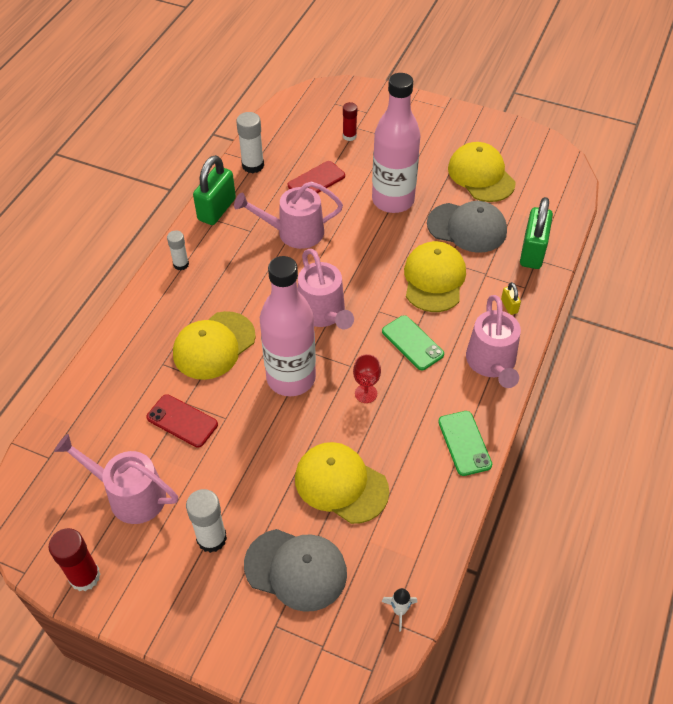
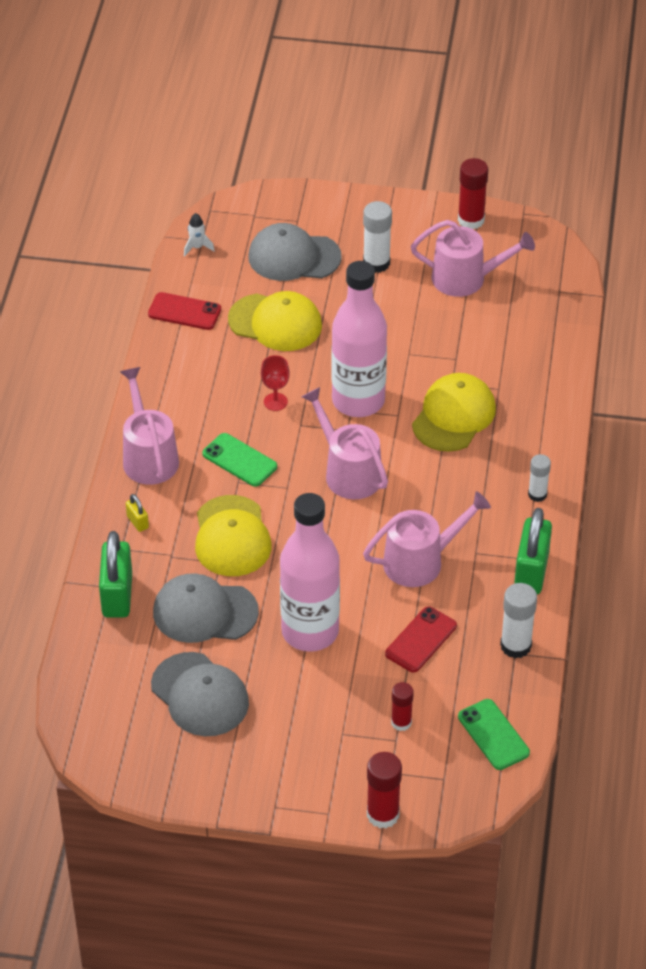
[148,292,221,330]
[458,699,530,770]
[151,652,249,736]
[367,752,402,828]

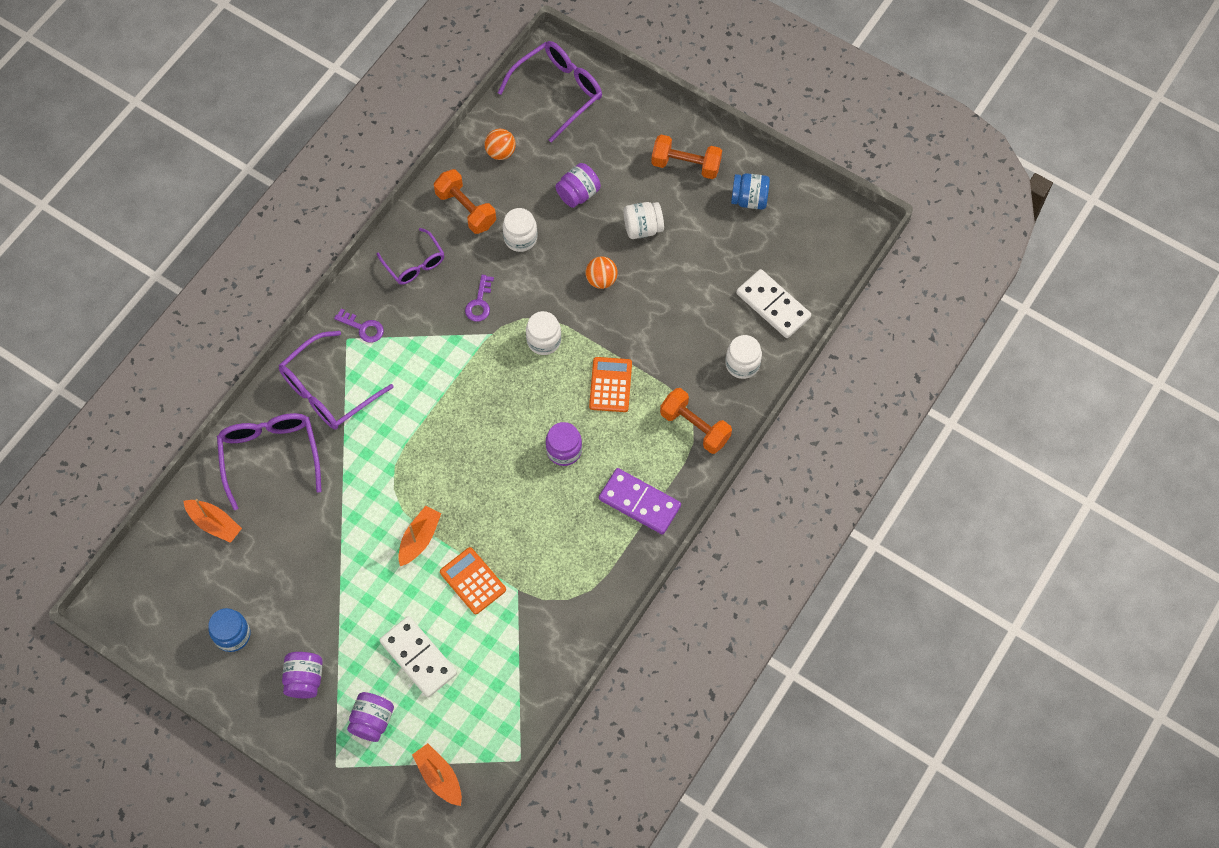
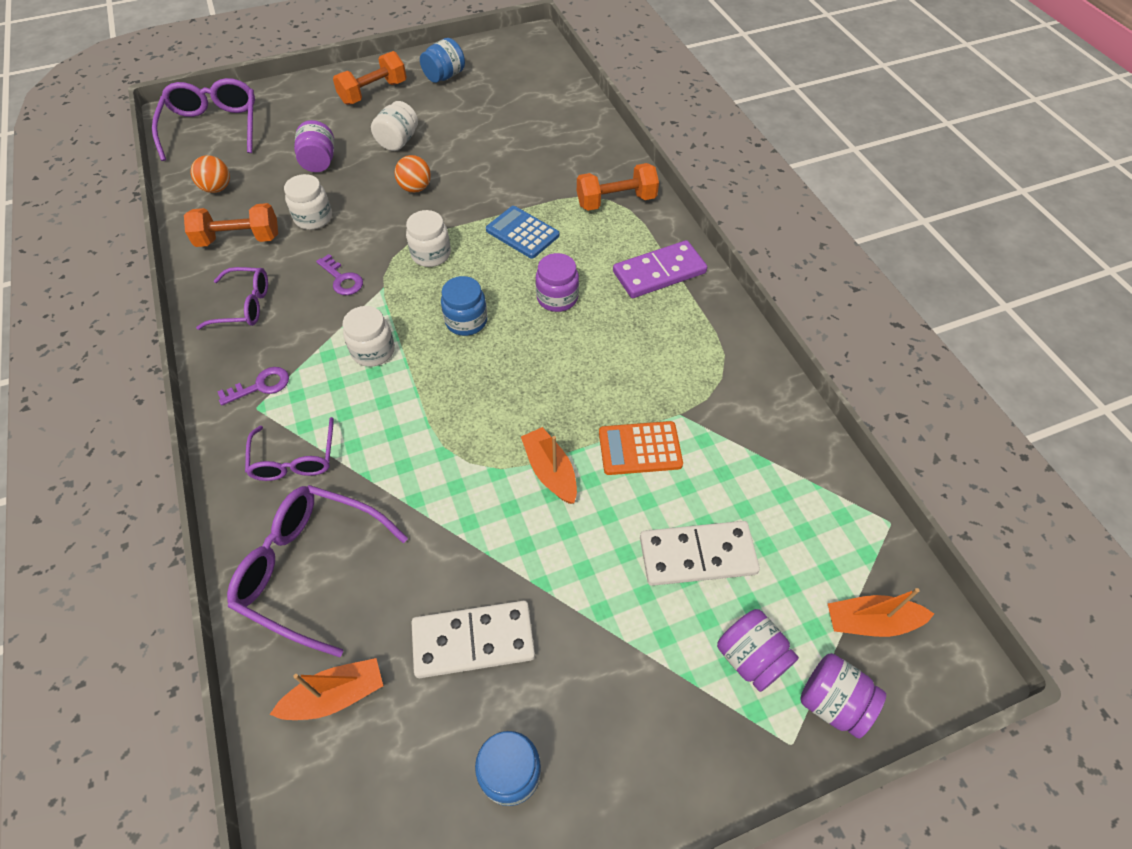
[245,417,334,481]
[800,653,886,738]
[486,206,559,258]
[343,306,395,367]
[412,601,535,678]
[441,276,488,336]

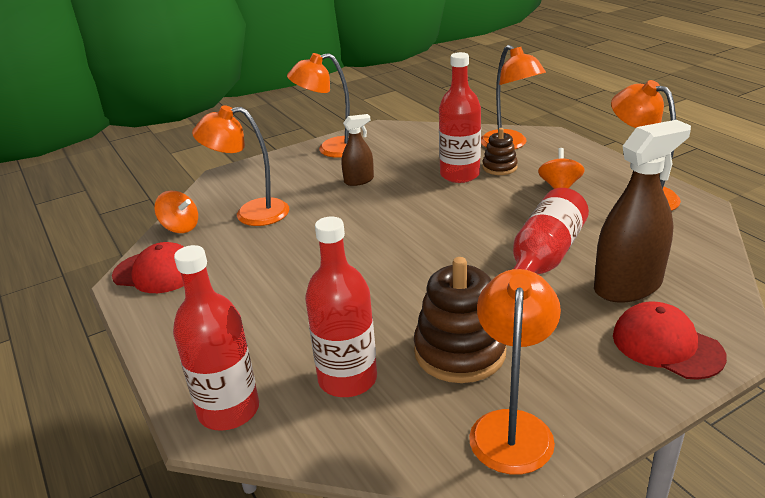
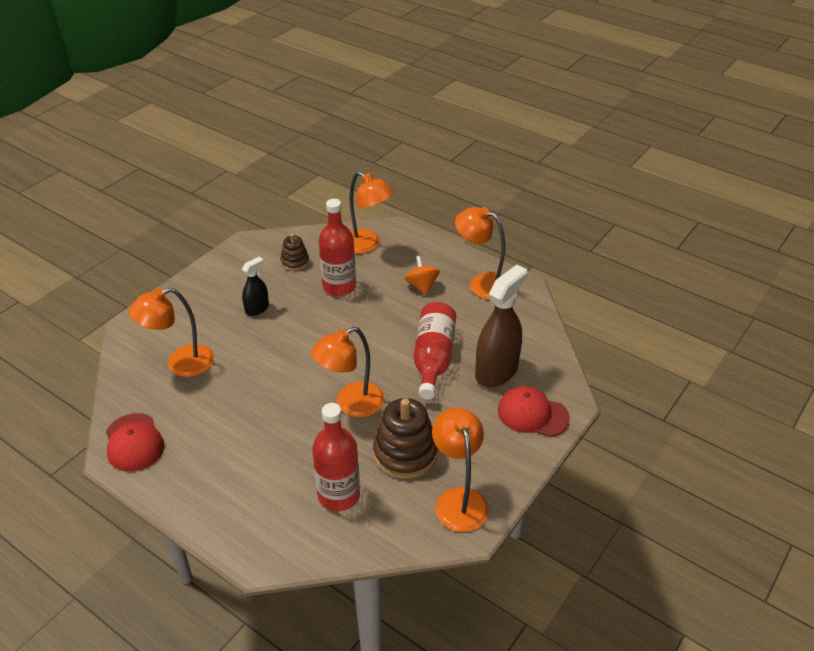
[106,413,164,472]
[154,191,198,233] (first image)
[173,245,259,431] (first image)
[311,327,385,418]
[242,257,269,316]
[280,234,309,271]

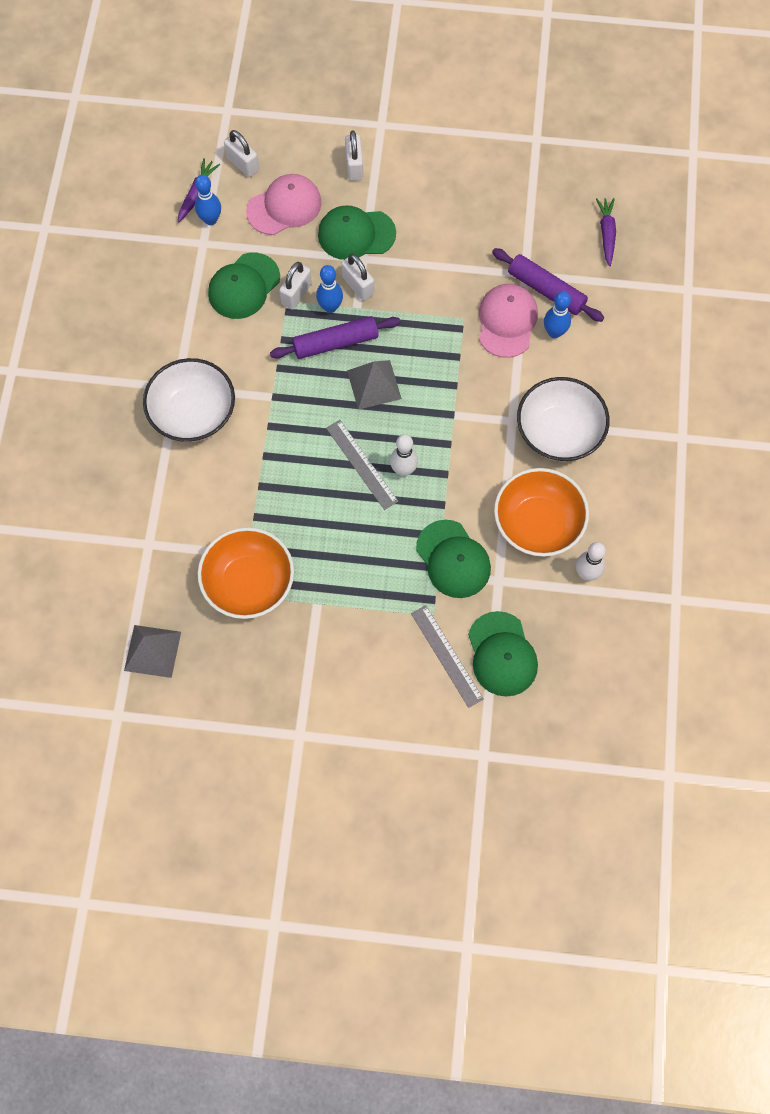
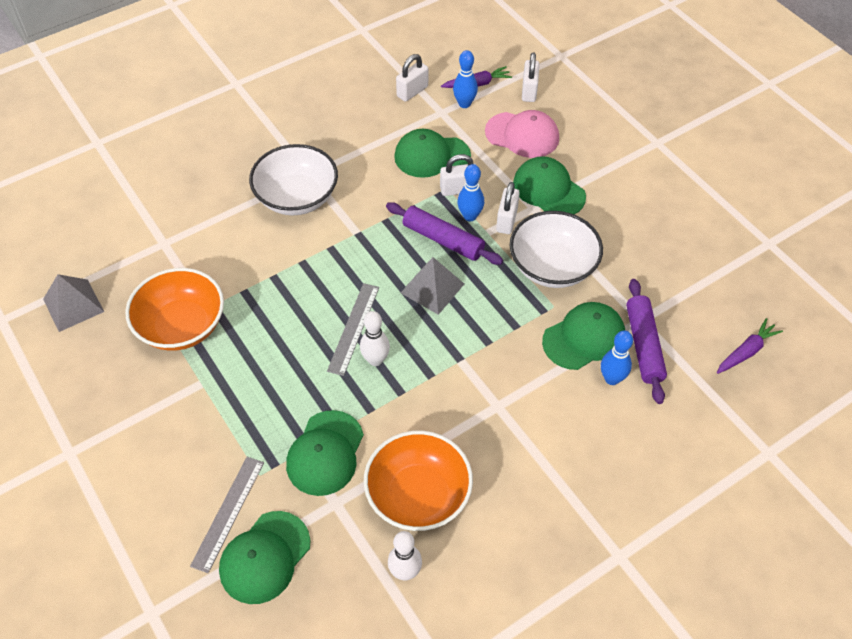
[396,54,428,102]
[542,302,625,370]
[510,211,603,288]

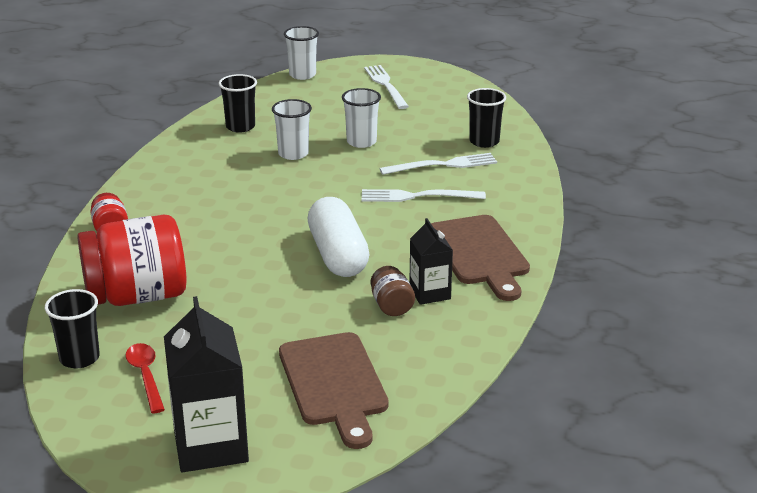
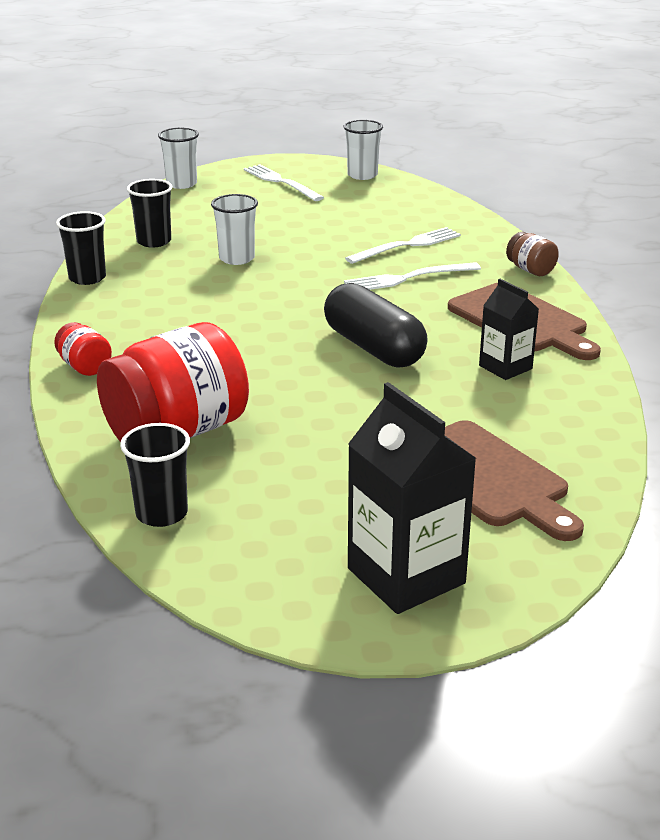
[126,343,165,413] (first image)
[324,283,428,368]
[344,120,383,180]
[506,232,559,276]
[56,211,106,285]

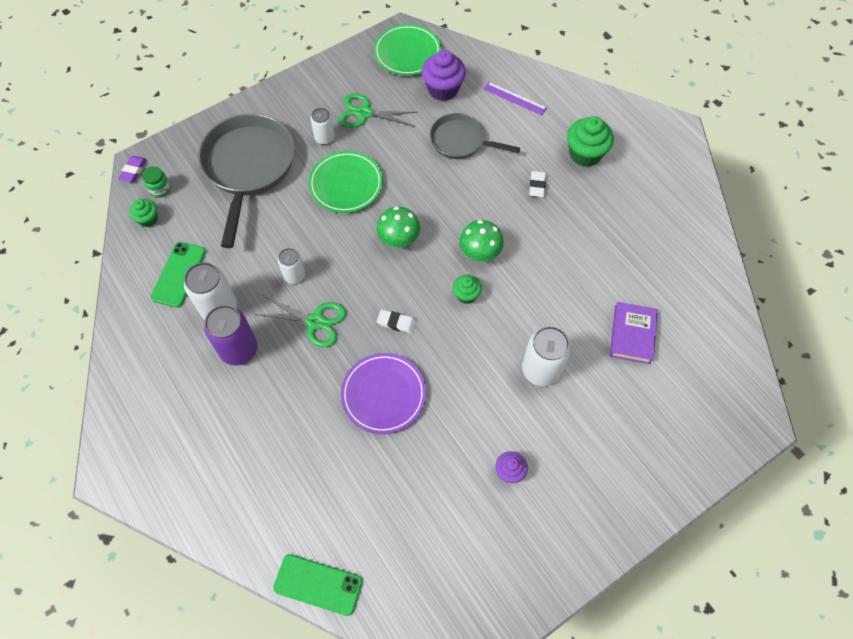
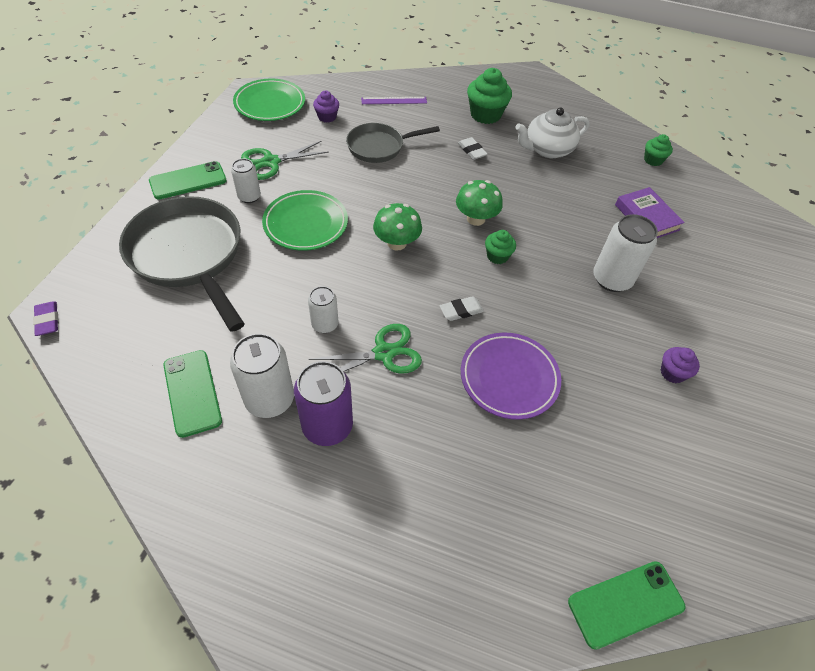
[644,134,673,166]
[142,166,171,198] (first image)
[313,90,339,123]
[149,161,227,200]
[516,107,590,158]

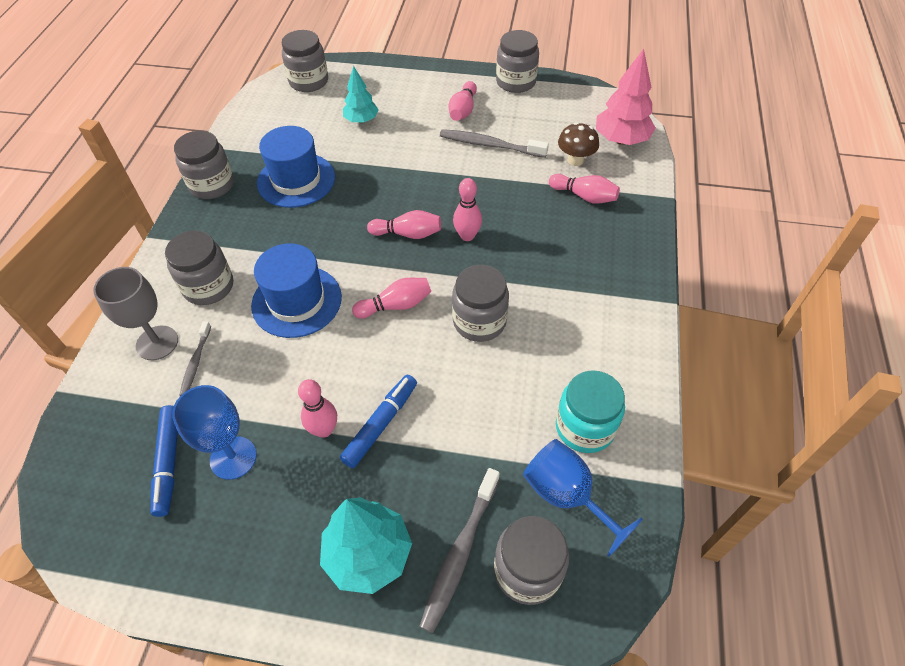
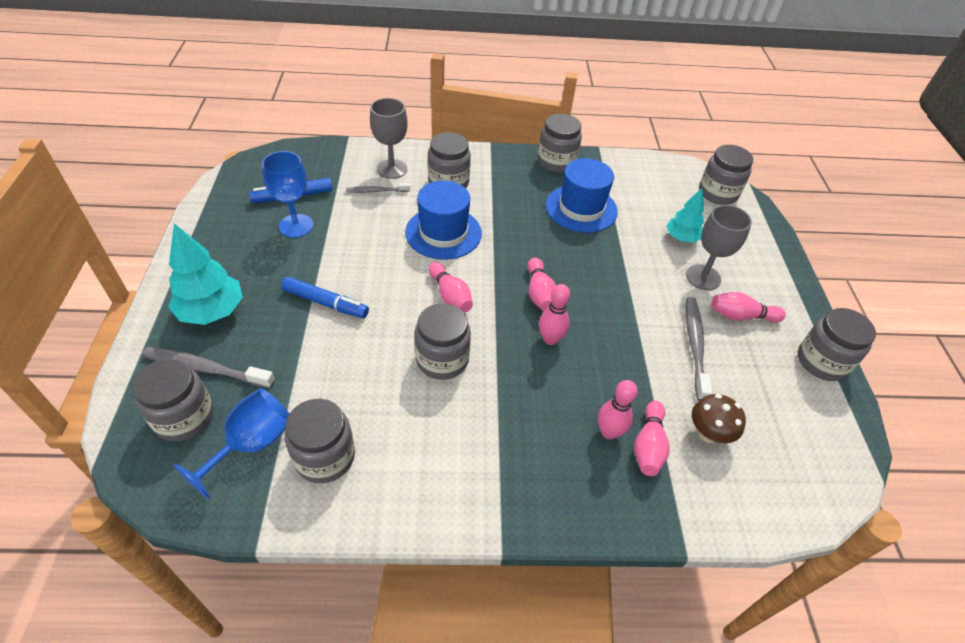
[598,380,638,439]
[285,399,355,483]
[596,49,656,145] (first image)
[686,205,752,290]

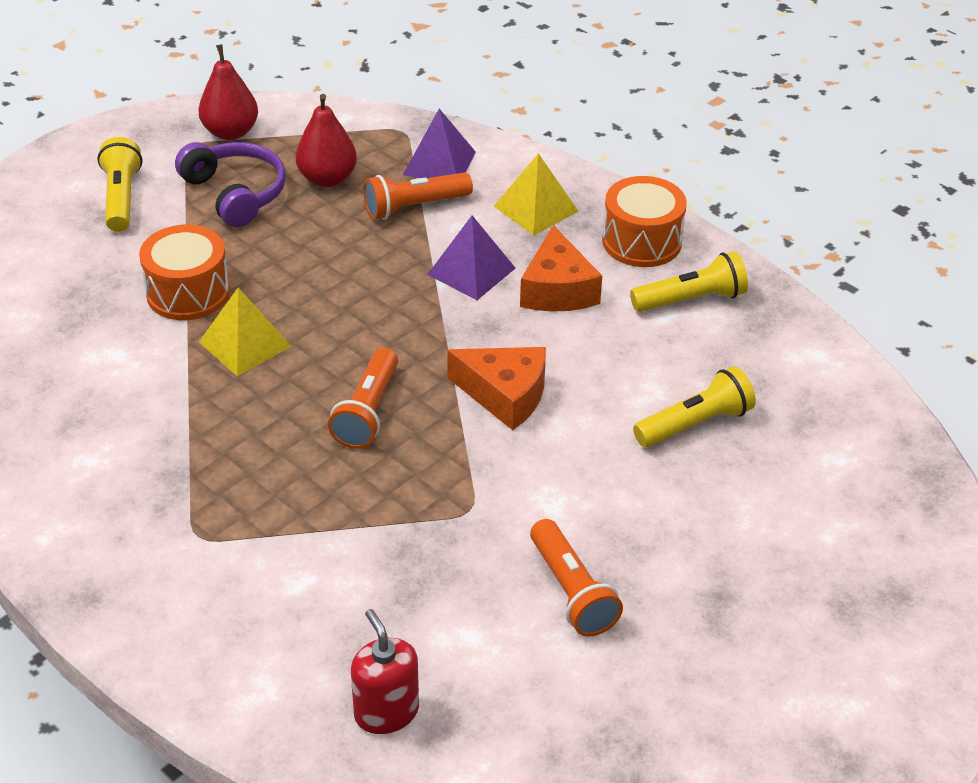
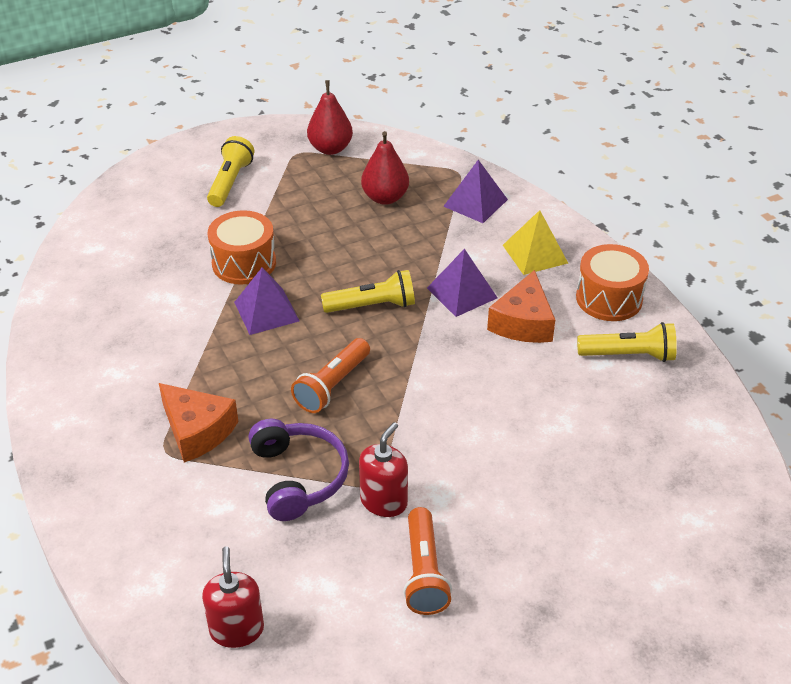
[248,419,349,521]
[234,267,299,335]
[363,173,473,220] (first image)
[159,383,238,462]
[321,270,415,313]
[359,422,408,517]

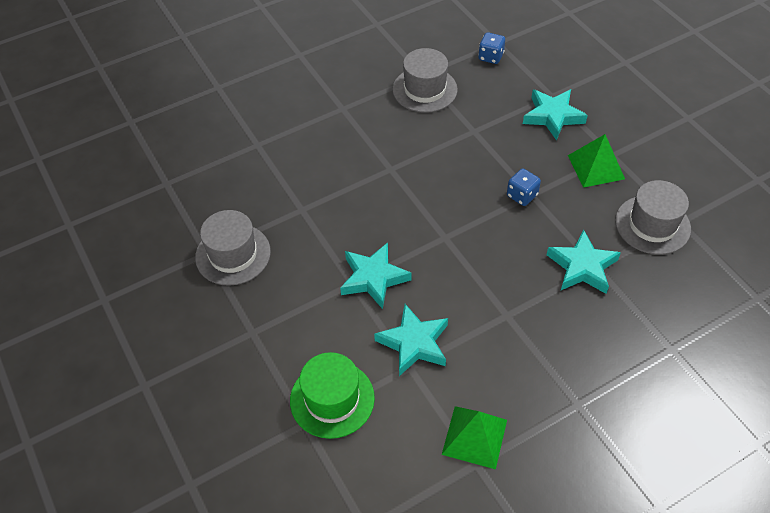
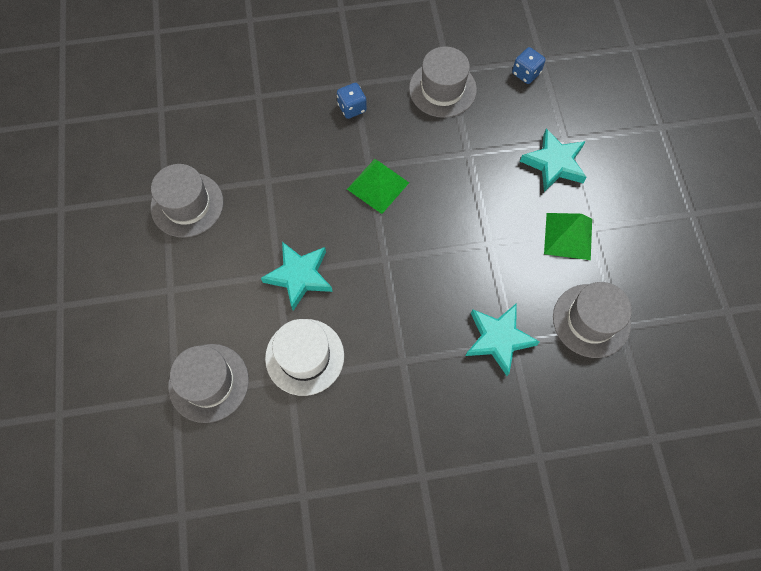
[168,344,249,423]
[265,319,344,396]
[347,159,409,214]
[337,83,367,119]

